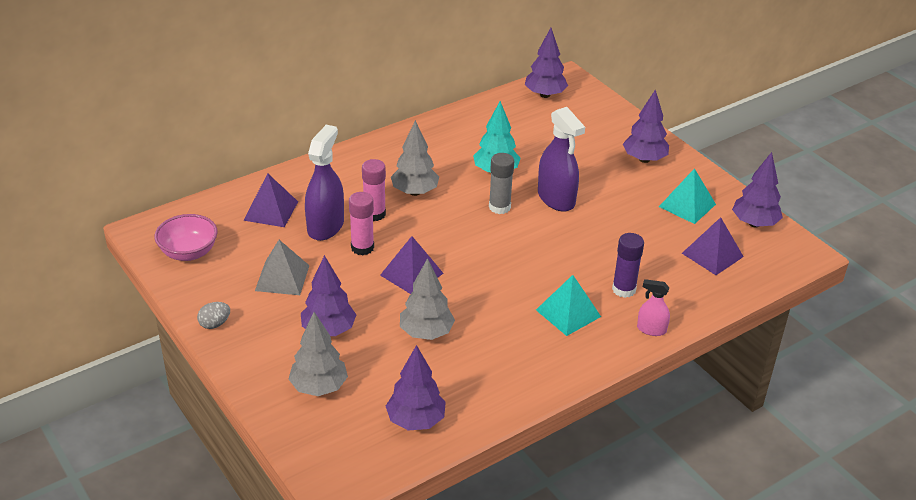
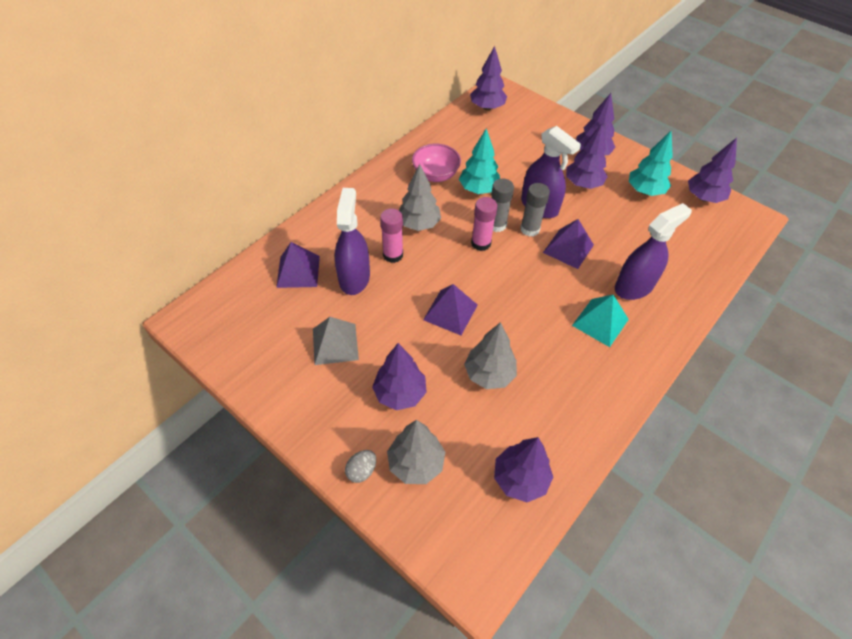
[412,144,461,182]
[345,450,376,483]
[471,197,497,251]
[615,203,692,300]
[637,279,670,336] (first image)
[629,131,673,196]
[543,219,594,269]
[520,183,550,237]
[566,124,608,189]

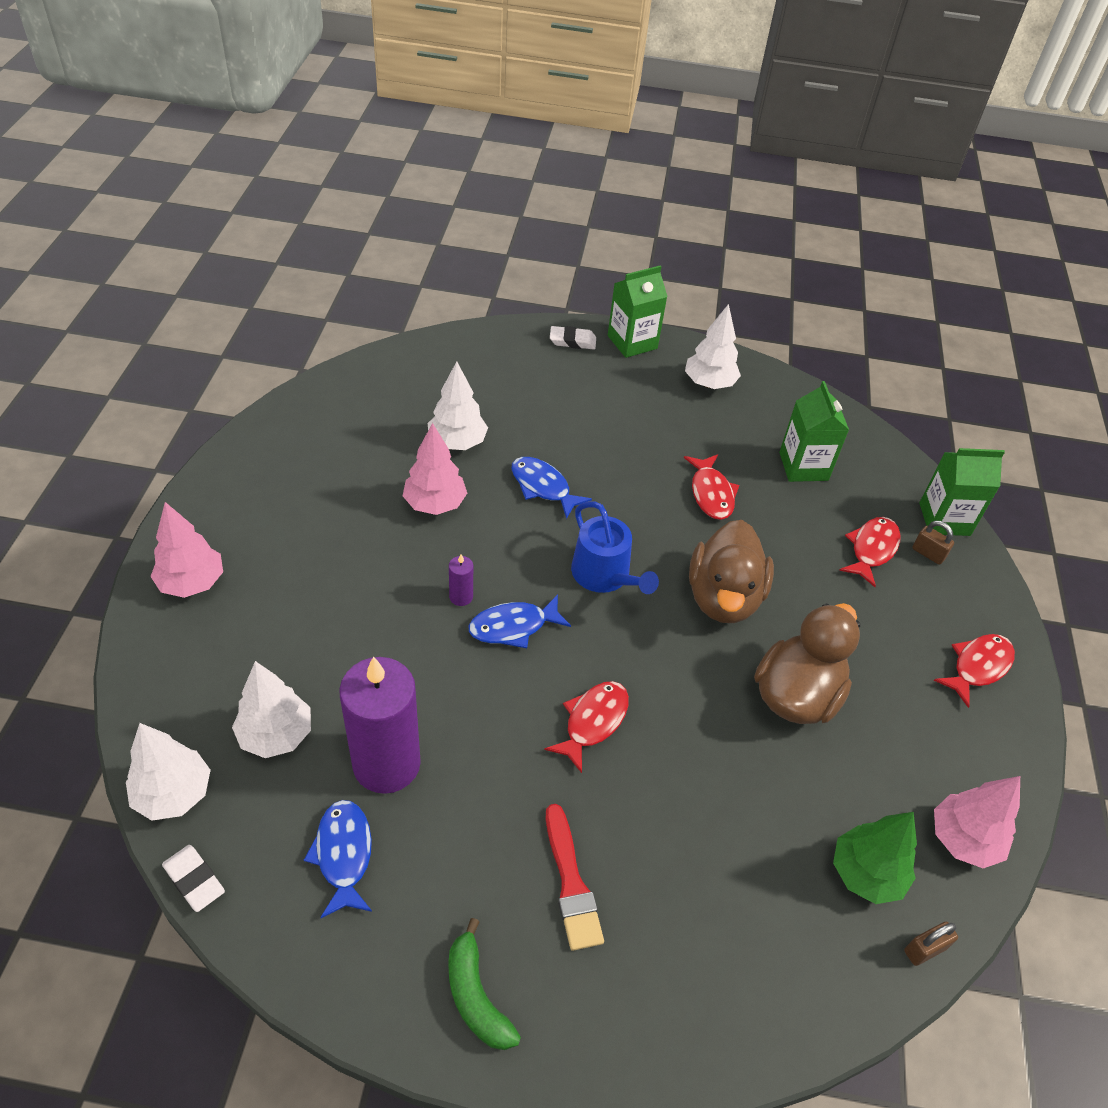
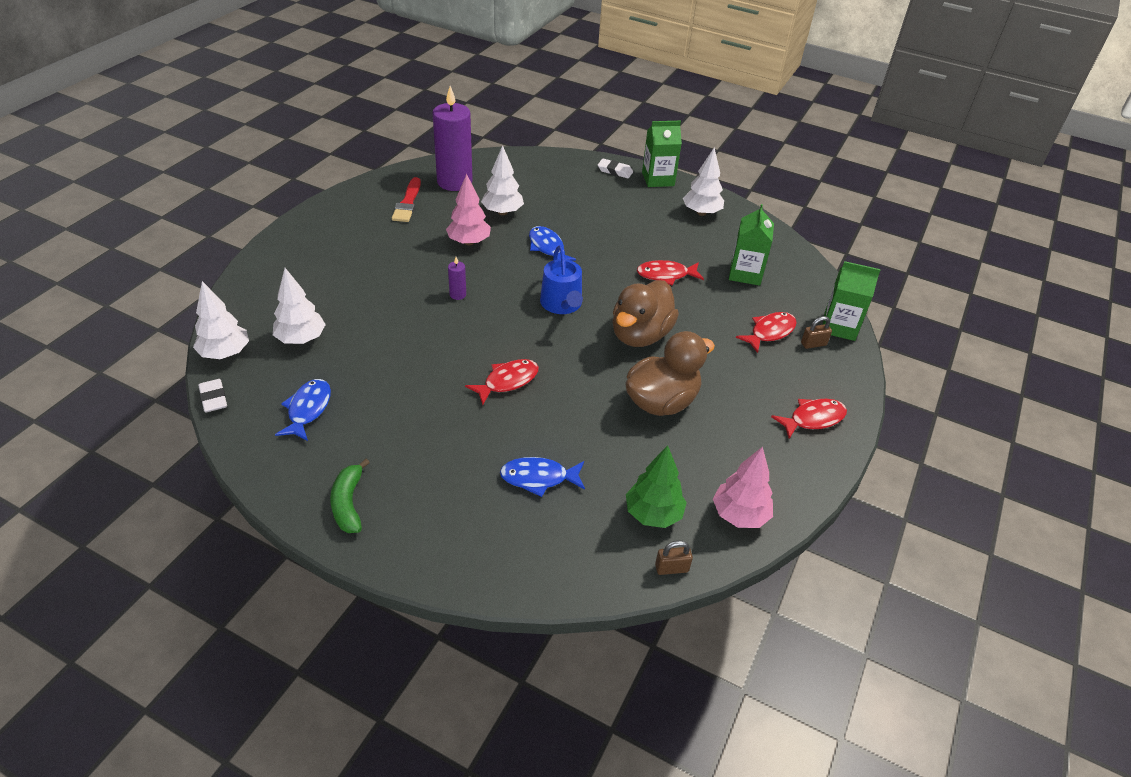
[150,502,223,598] (first image)
[433,86,473,191]
[500,457,585,497]
[392,177,421,222]
[637,260,704,286]
[801,316,832,349]

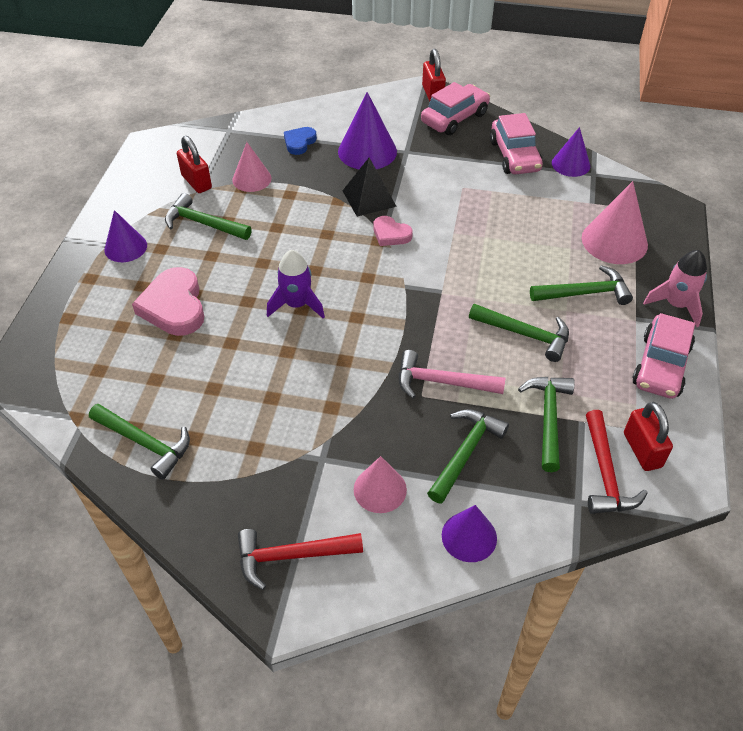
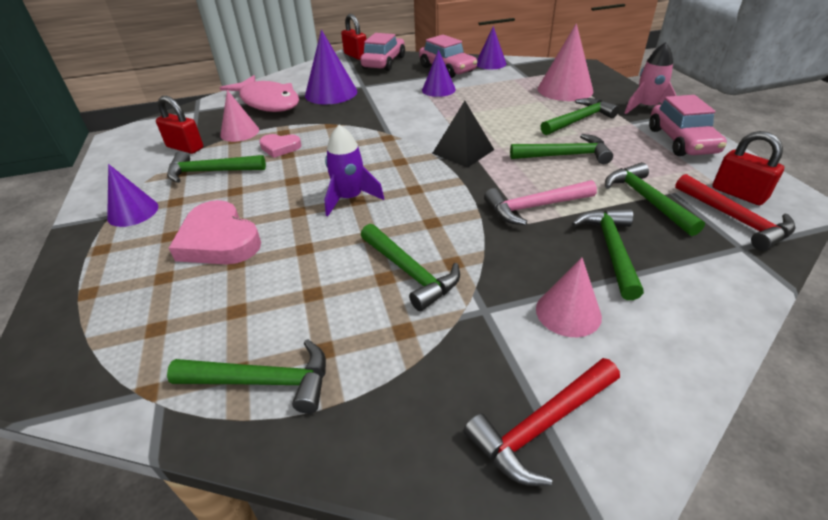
[220,75,299,112]
[432,101,494,168]
[259,134,301,158]
[422,50,456,97]
[361,224,460,311]

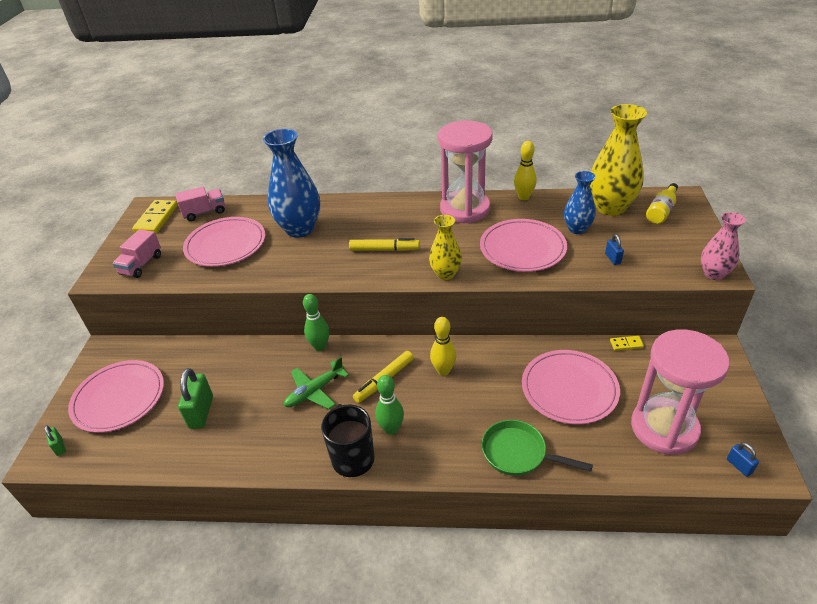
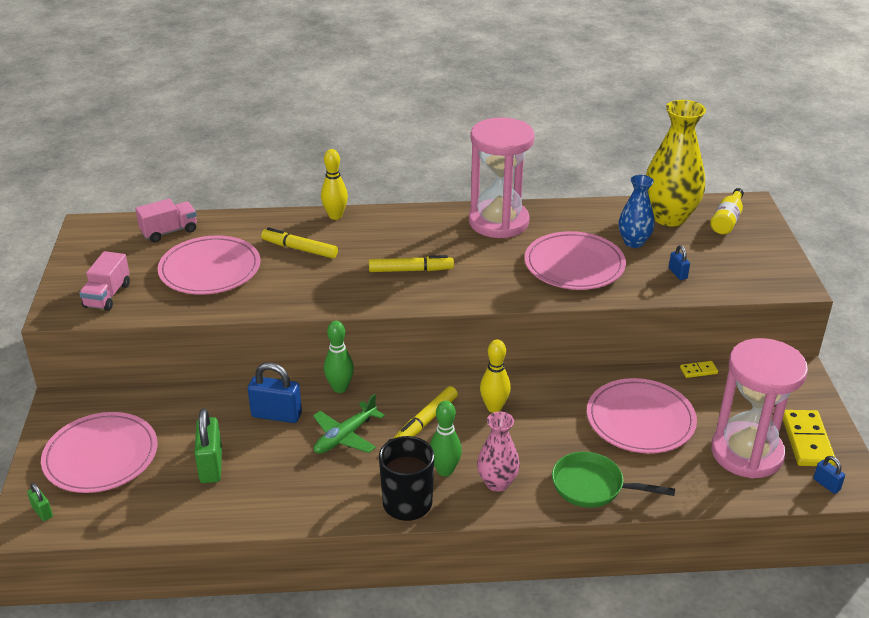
[783,410,836,466]
[261,228,338,258]
[429,215,462,280] (first image)
[321,149,348,220]
[477,412,520,492]
[248,363,302,423]

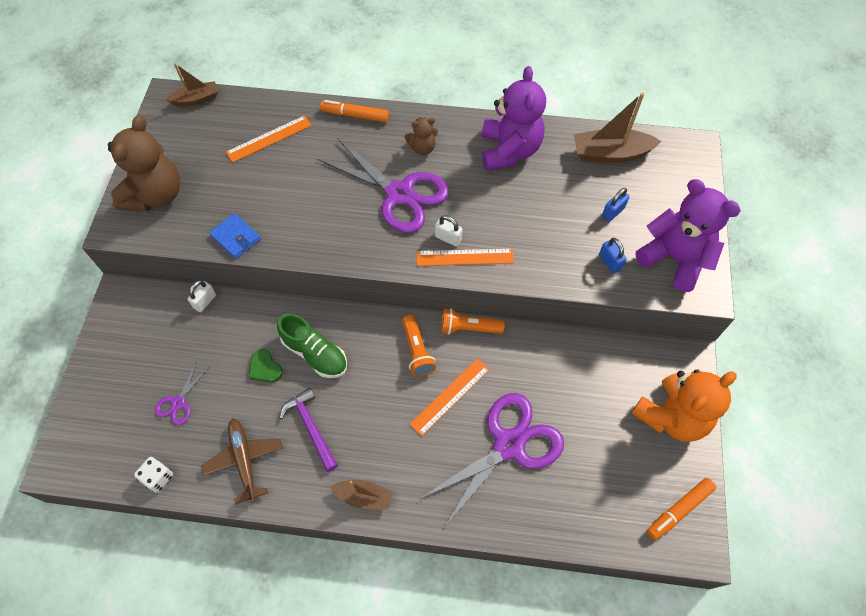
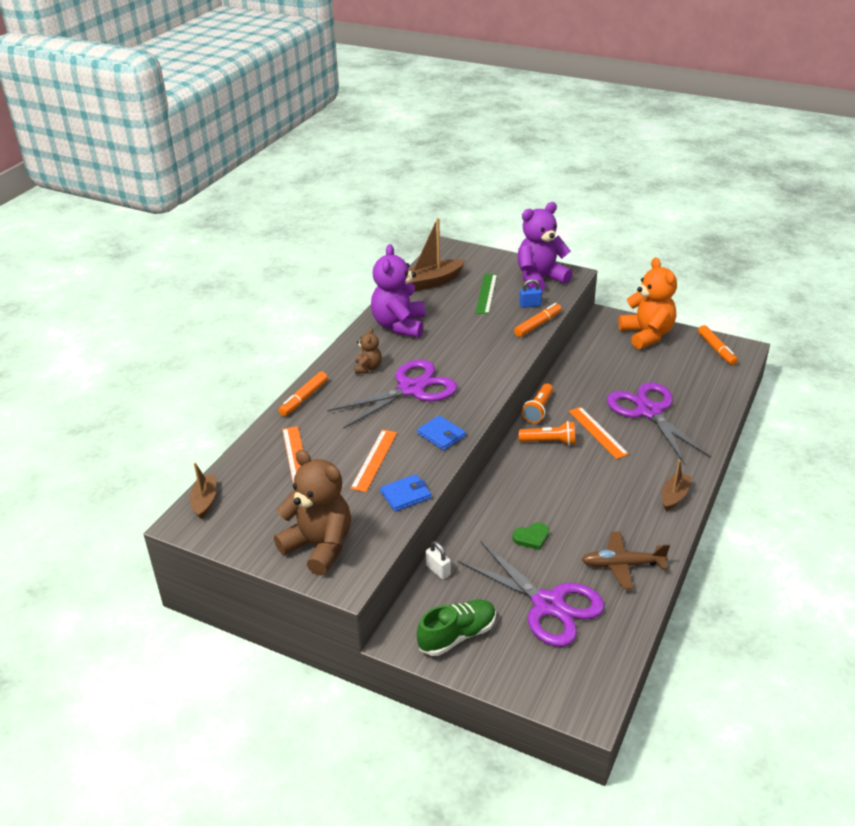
[134,457,173,492] (first image)
[458,541,605,647]
[417,599,496,656]
[280,388,338,472] (first image)
[350,430,397,492]
[435,215,463,247] (first image)
[371,244,425,338]
[409,218,465,291]
[475,274,497,314]
[417,415,466,450]
[514,303,561,337]

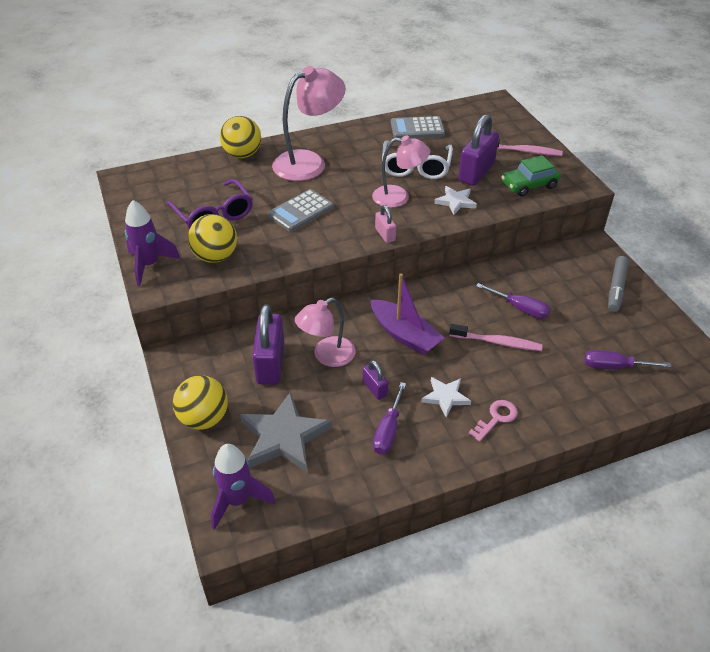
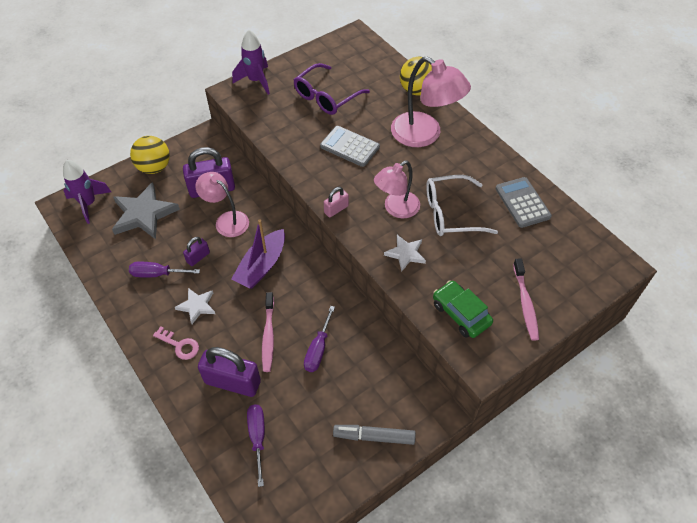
[188,214,237,263] (first image)
[374,161,420,219]
[198,347,261,397]

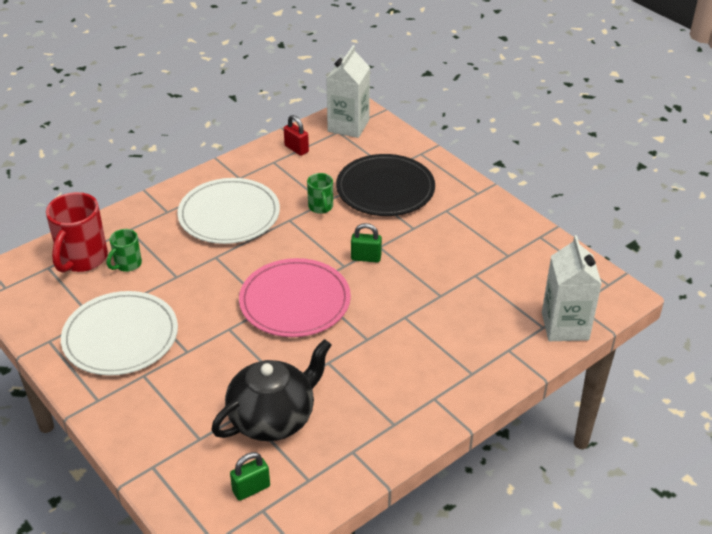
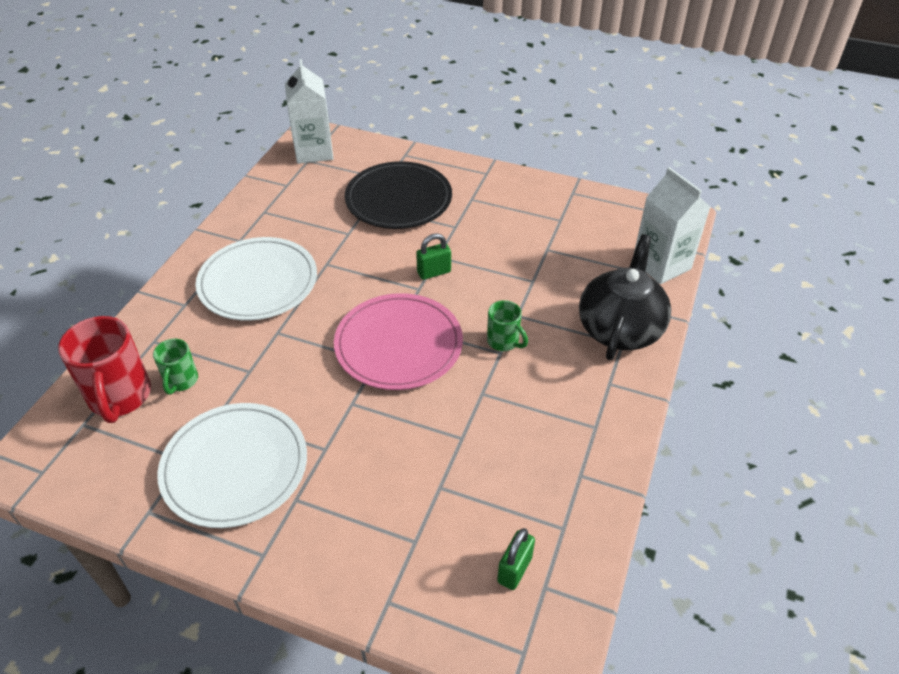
[579,234,671,360]
[284,115,309,156] (first image)
[487,300,528,351]

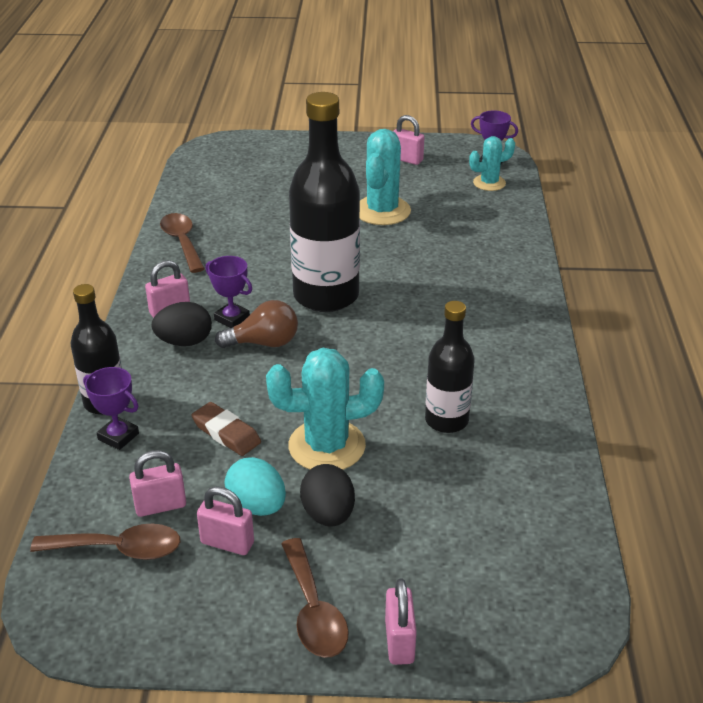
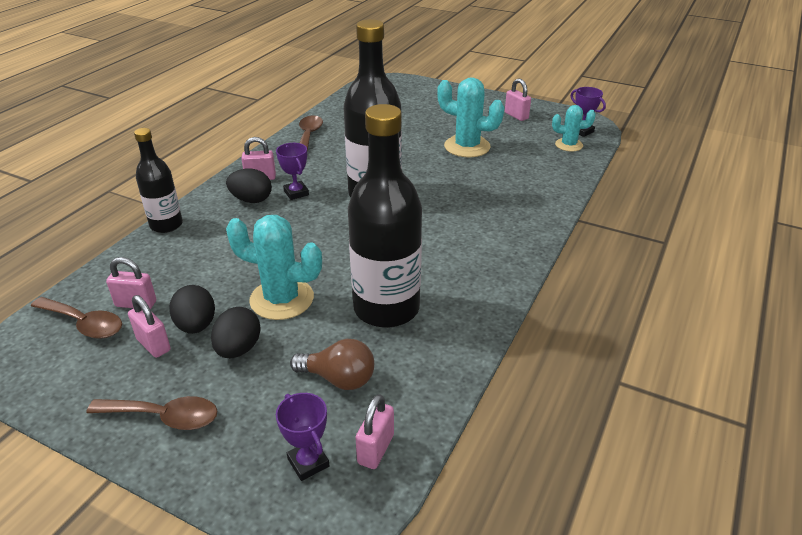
[276,393,329,481]
[191,402,261,456] (first image)
[290,339,374,390]
[169,285,215,334]
[87,396,217,430]
[437,78,504,157]
[356,394,394,469]
[348,104,422,328]

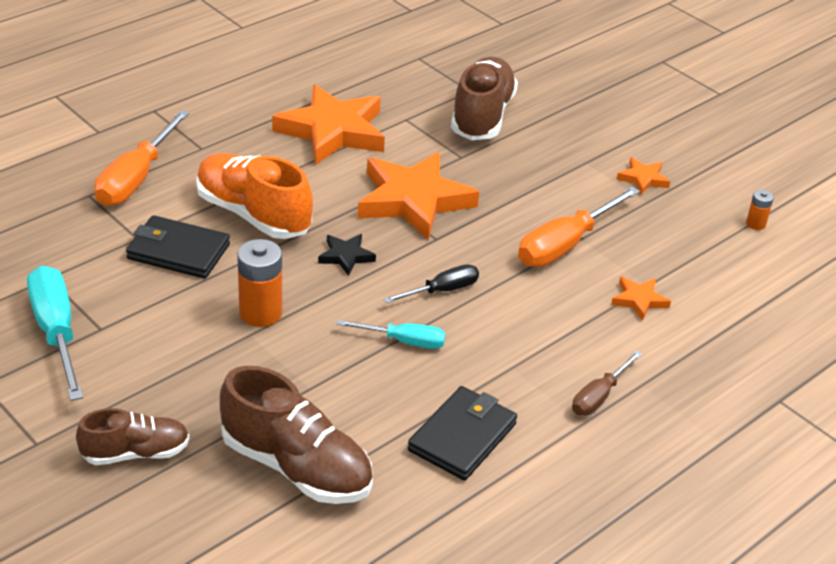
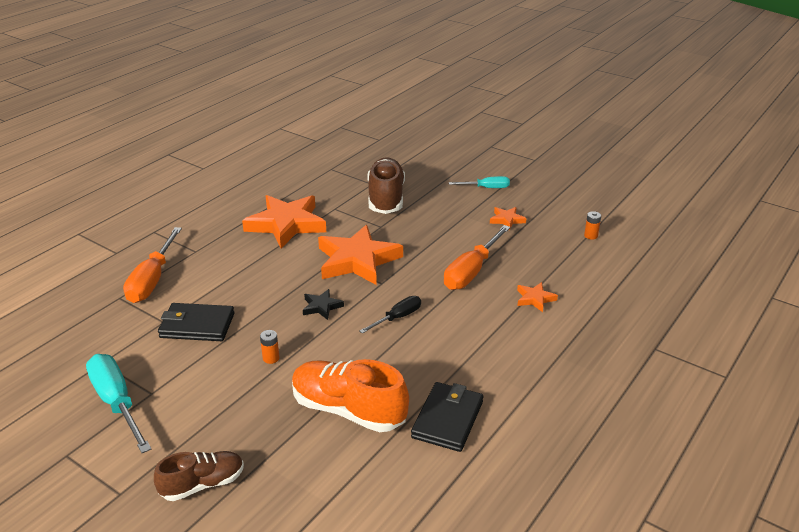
[292,359,409,432]
[220,366,373,504] (first image)
[260,330,280,364]
[449,176,510,188]
[572,351,642,416] (first image)

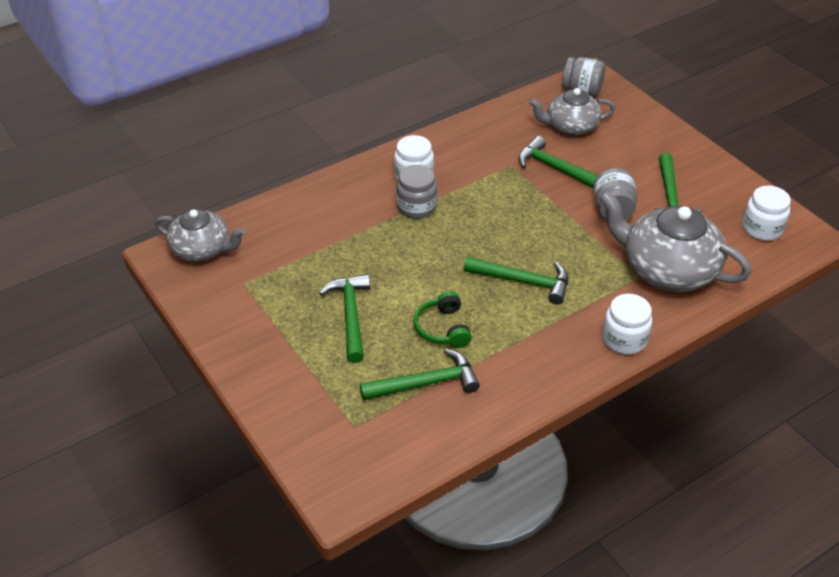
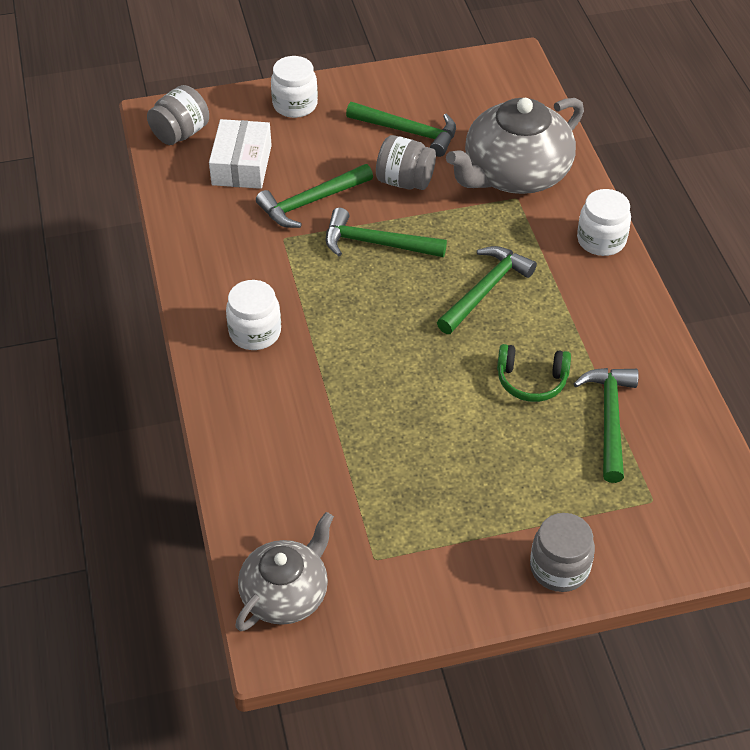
[325,208,447,257]
[530,513,595,592]
[209,119,272,189]
[271,56,318,118]

